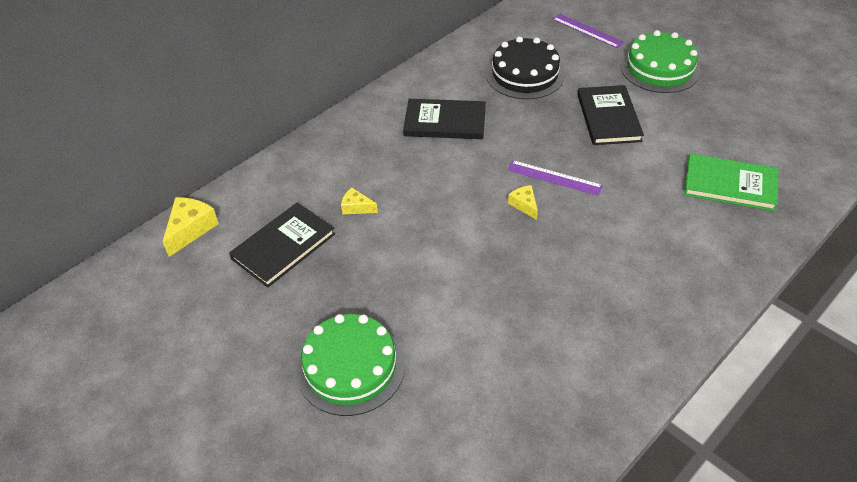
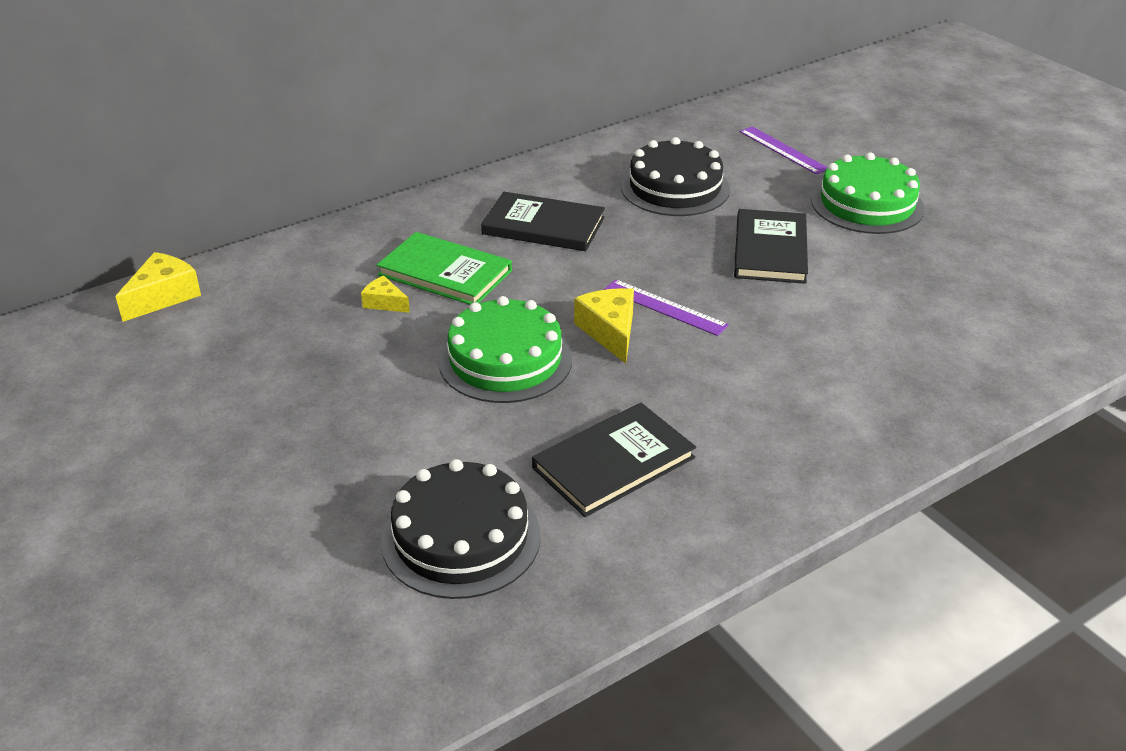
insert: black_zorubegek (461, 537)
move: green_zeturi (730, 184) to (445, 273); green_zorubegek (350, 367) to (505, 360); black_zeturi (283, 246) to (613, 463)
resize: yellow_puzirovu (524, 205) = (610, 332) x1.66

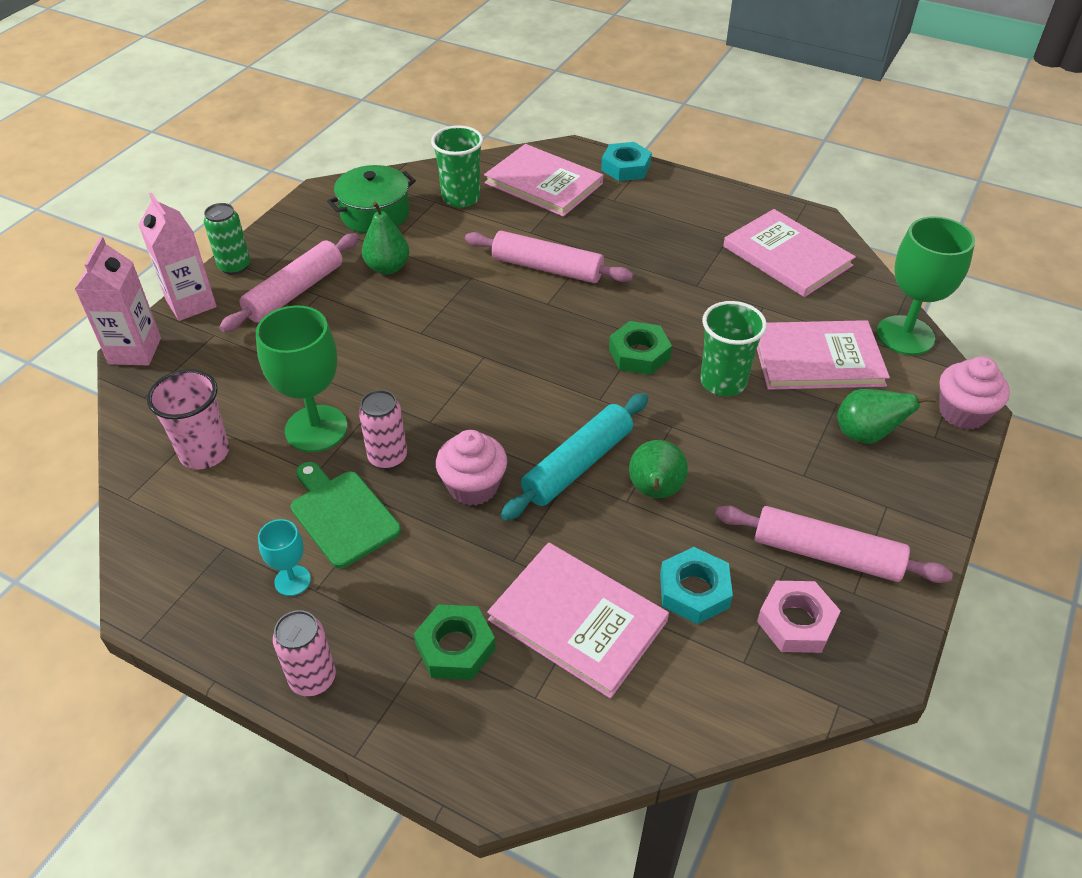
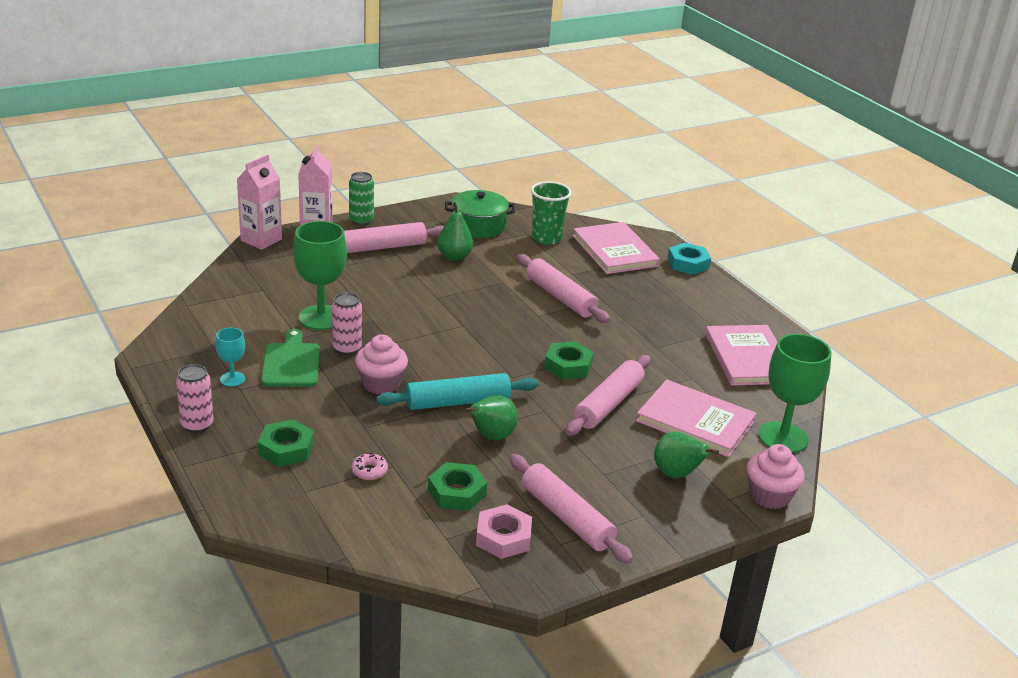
delete: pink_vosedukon (204, 453)
replace: pink_zeturi (578, 620) to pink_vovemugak (369, 471); green_vosedukon (723, 382) to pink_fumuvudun (608, 404)
recolor: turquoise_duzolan (694, 590) to green_duzolan (457, 492)

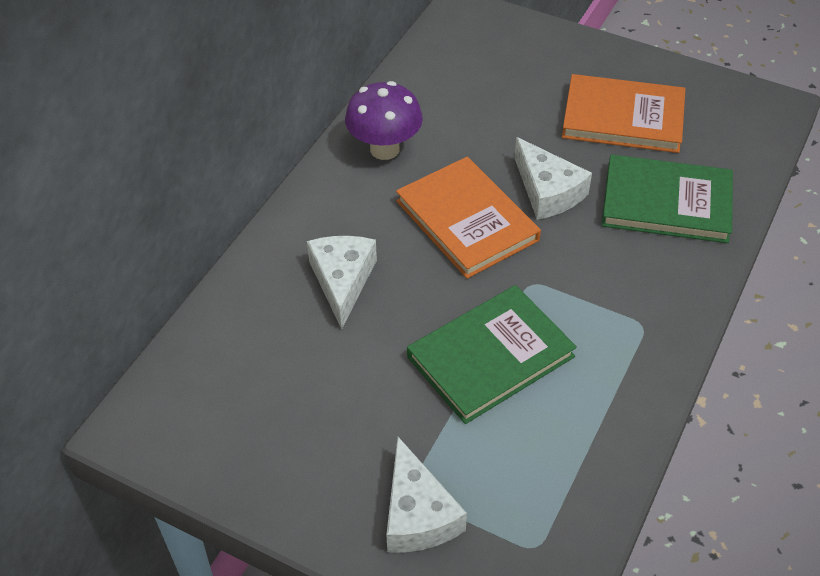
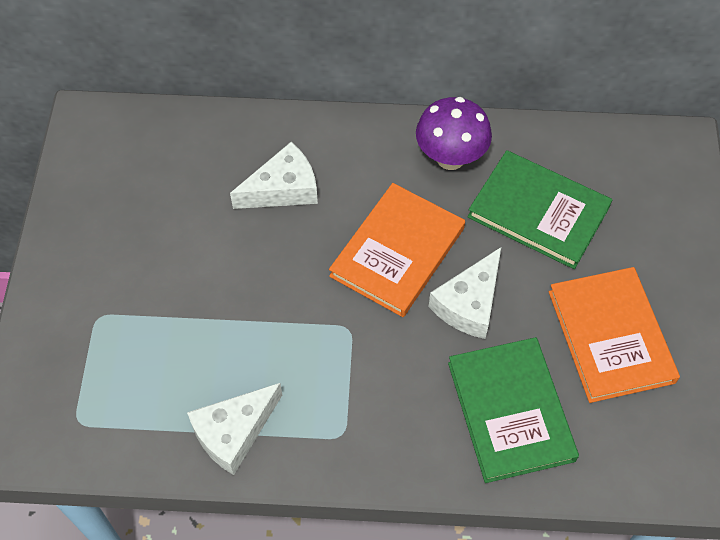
move: white_puzirovu (418, 514) to (234, 432); green_zeturi (490, 357) to (538, 212)

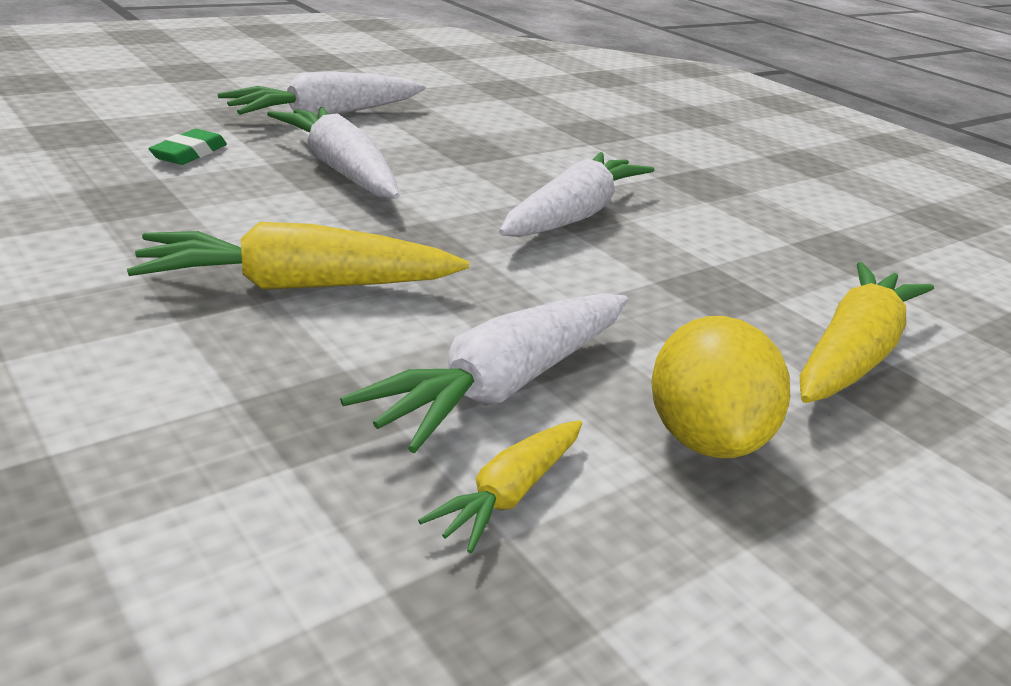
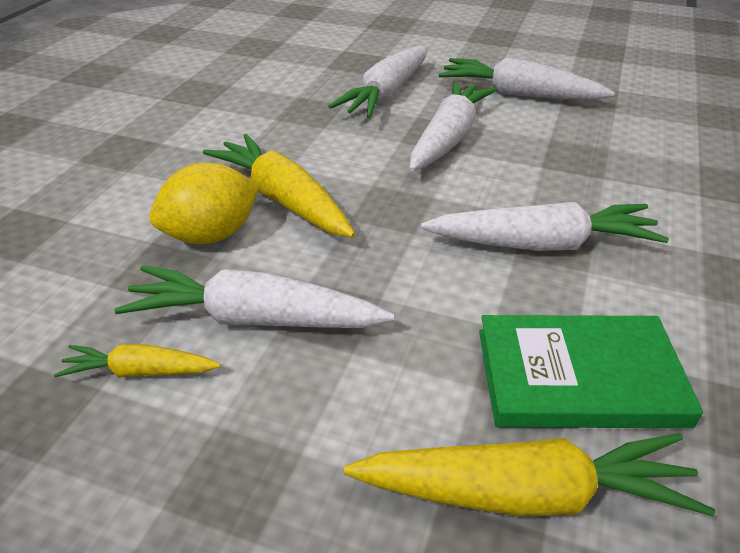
insert: green_zeturi (579, 377)
move: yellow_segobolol (705, 438) to (211, 235)
replace: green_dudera (189, 153) to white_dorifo (386, 94)

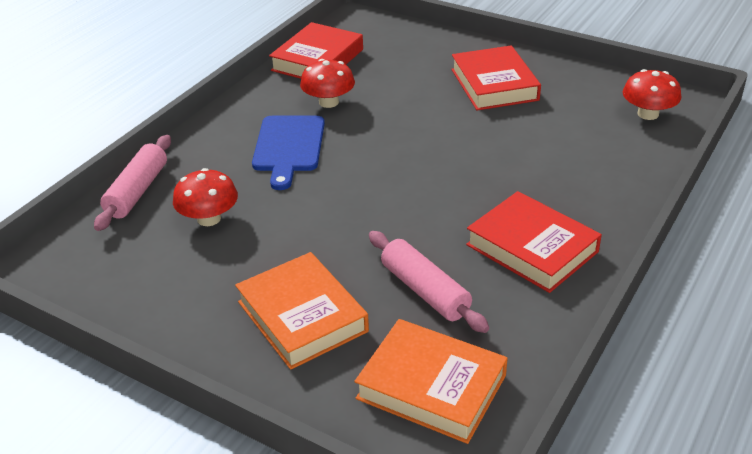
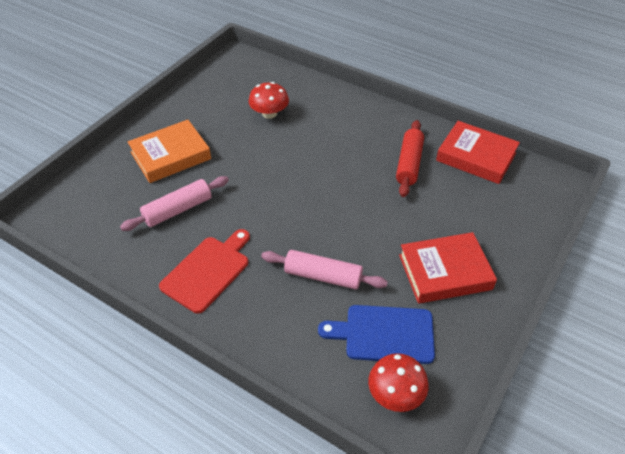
delete: orange_zeturi (431, 386)
move: pink_fumuvudun (137, 191) to (323, 276); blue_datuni (288, 147) to (384, 334)
replace: red_zeturi (532, 248) to red_datuni (208, 271); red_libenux (328, 102) to red_fumuvudun (409, 164)

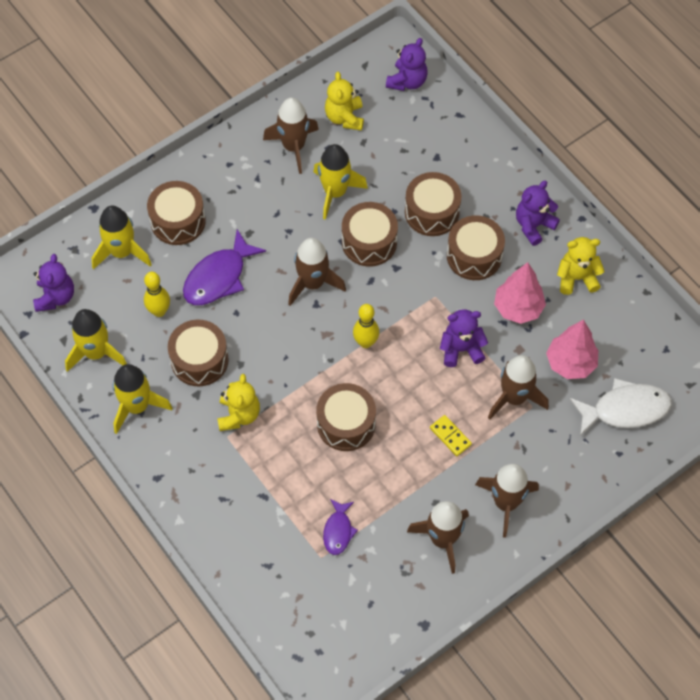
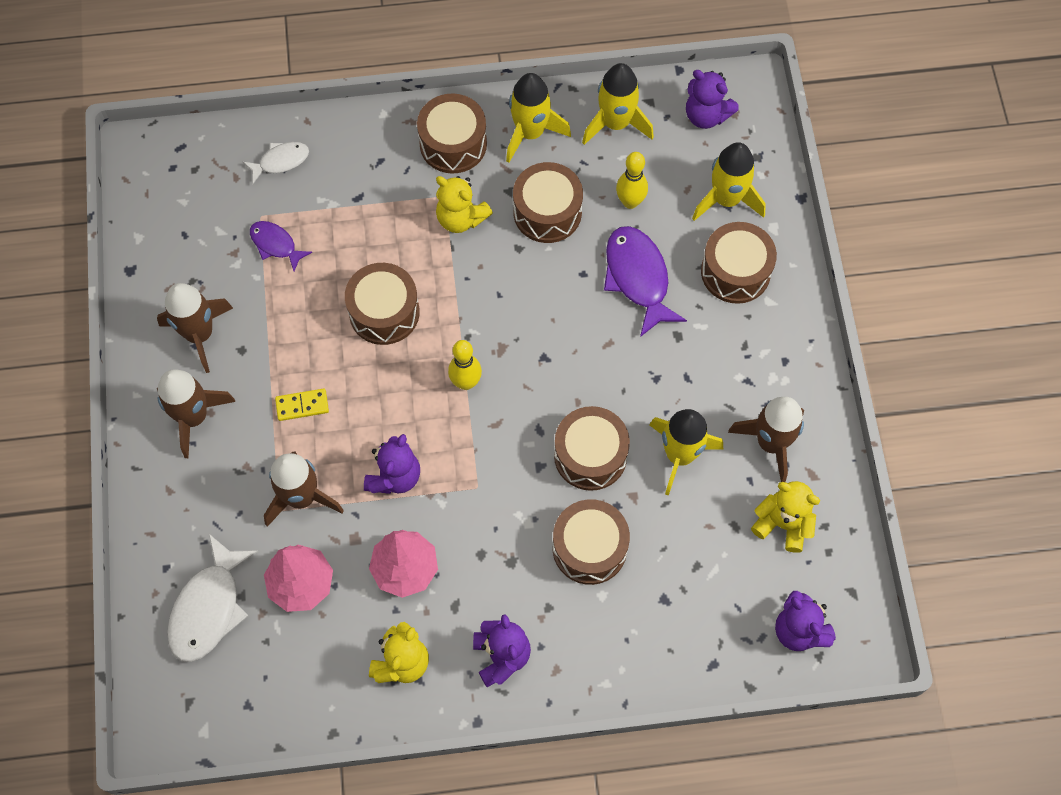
delete: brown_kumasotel (313, 283)
insert: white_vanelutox (281, 161)
move: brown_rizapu (474, 256) to (453, 144)

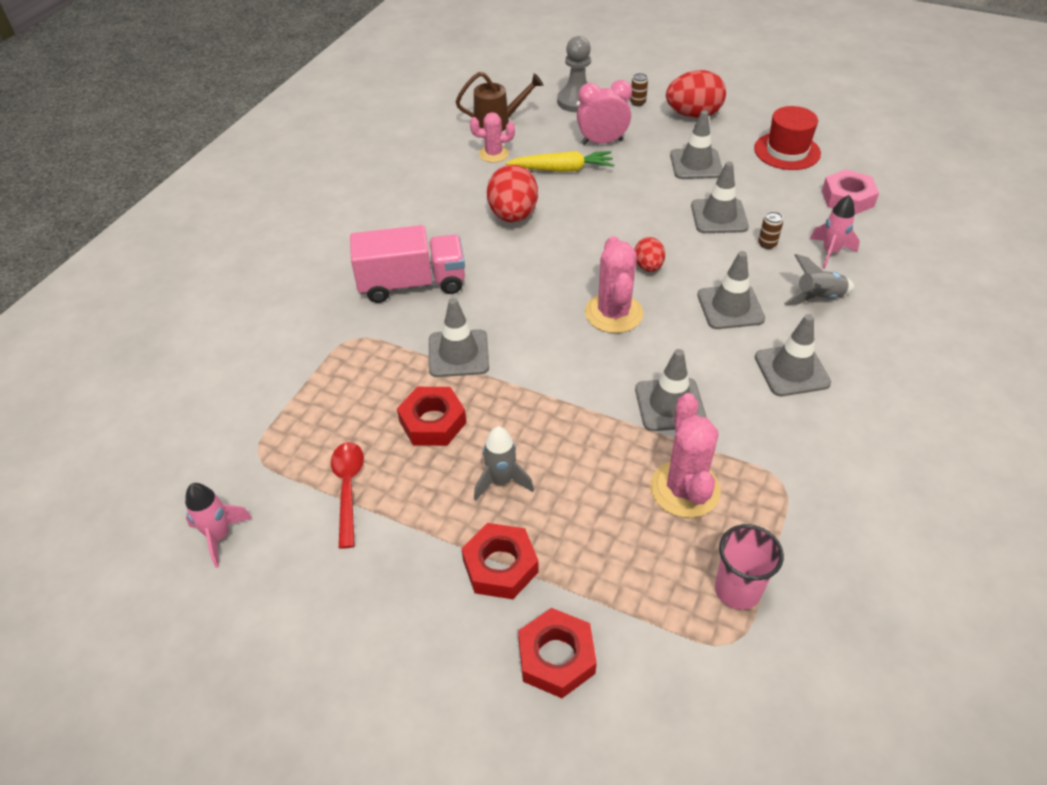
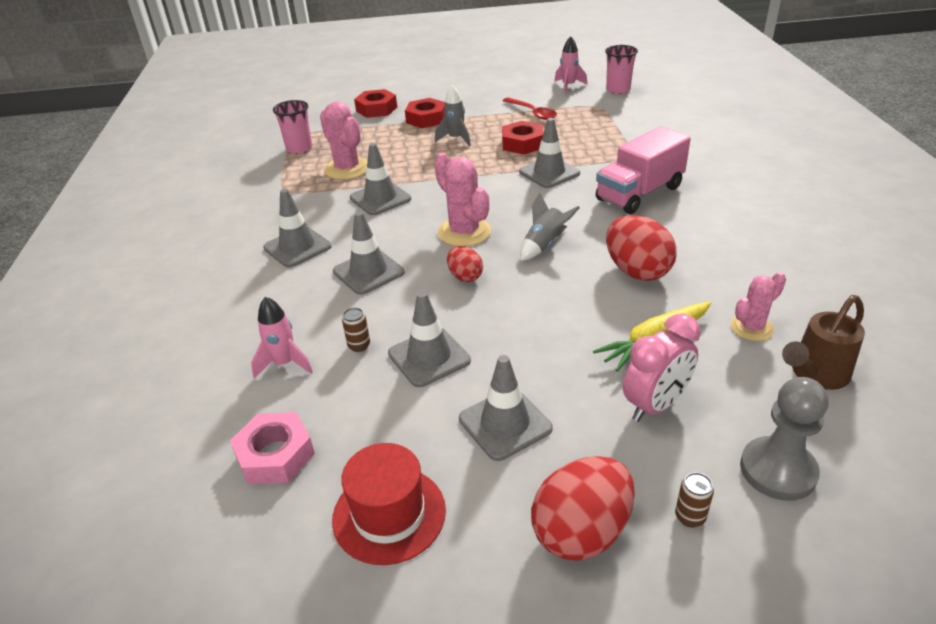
insert: pink_vosedukon (618, 90)
move: grey_kumasotel (818, 298) to (544, 245)

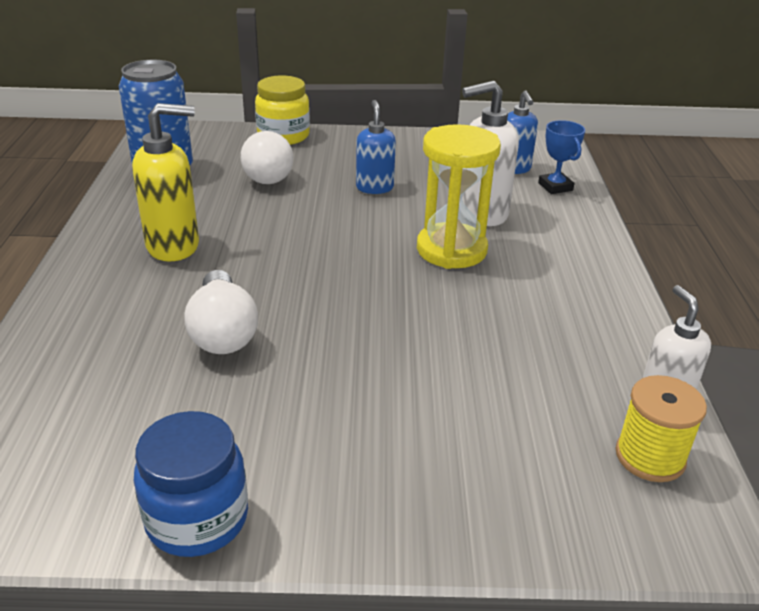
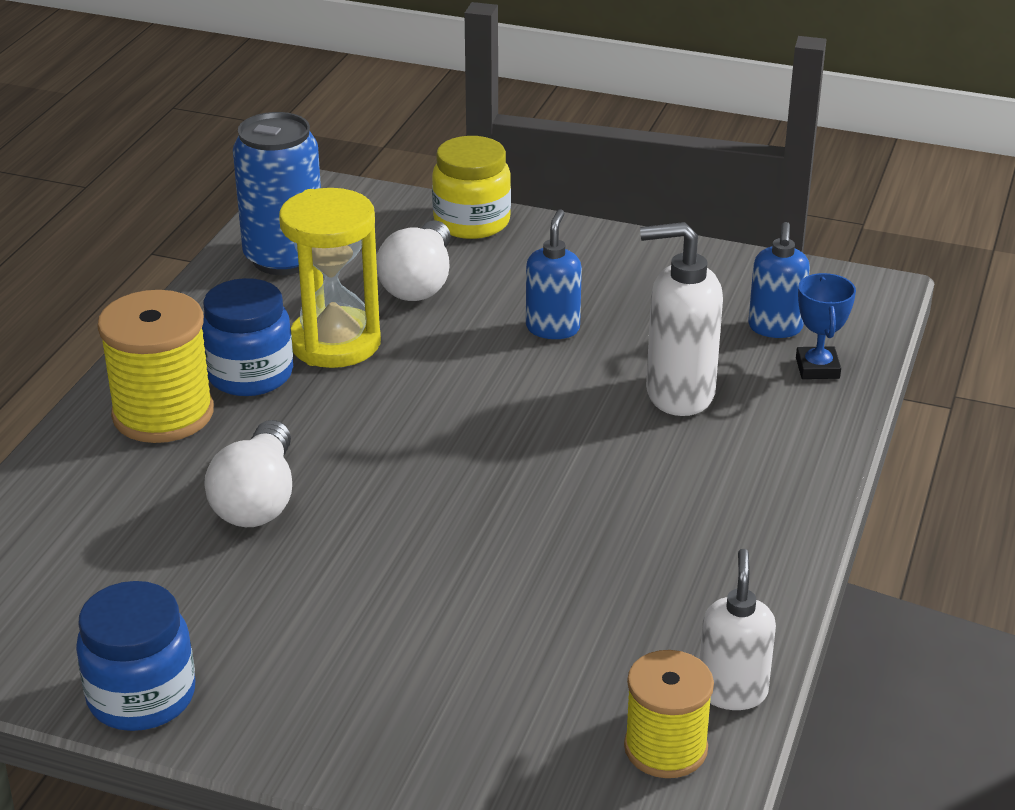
insert: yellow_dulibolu (163, 414)
move: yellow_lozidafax (451, 250) to (335, 343)
replace: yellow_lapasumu (174, 246) to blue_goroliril (250, 375)

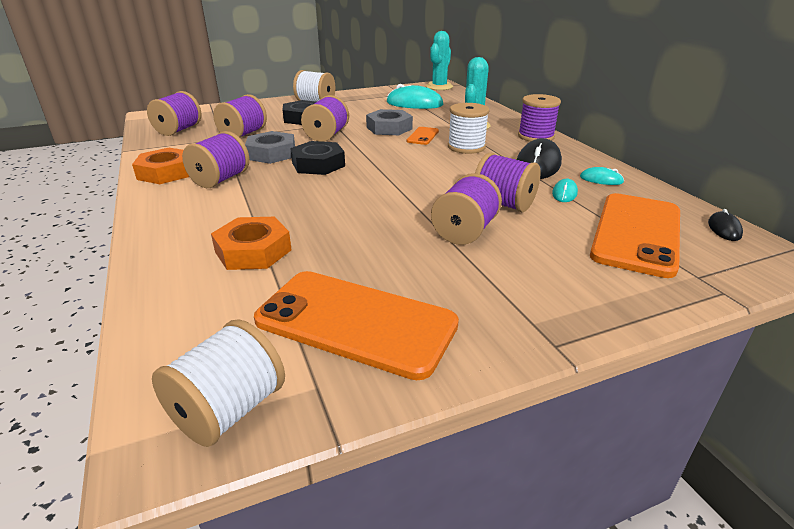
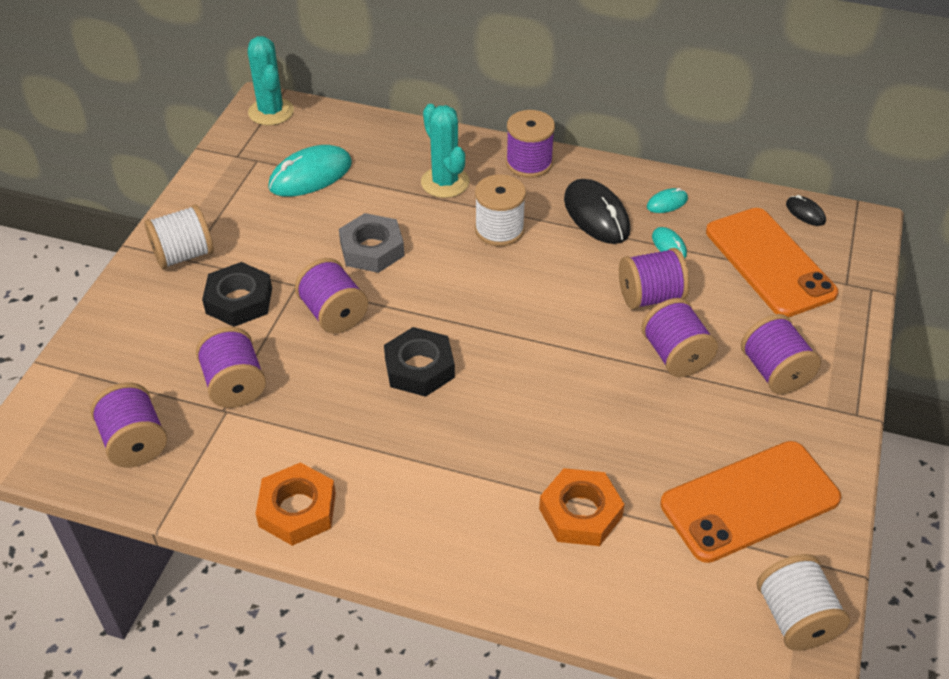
delete: grey_duzolan (271, 153); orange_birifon (422, 136)
move: purple_dulibolu (220, 180) to (774, 372)

